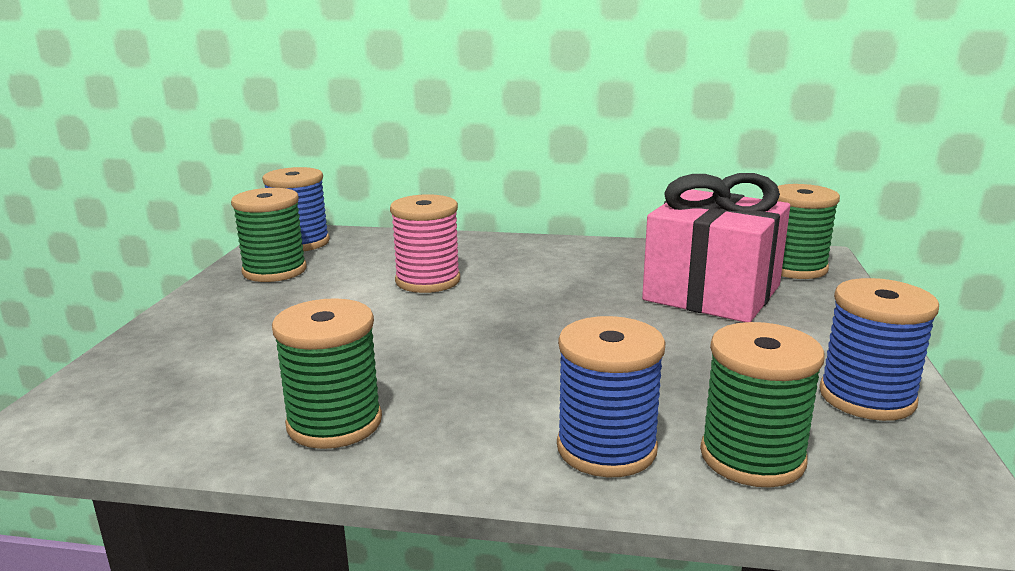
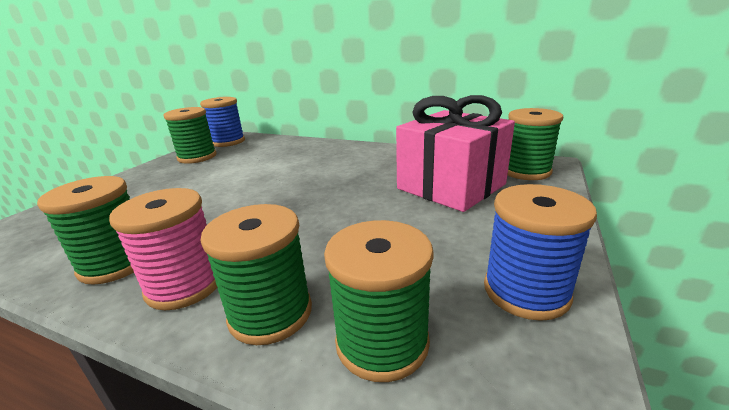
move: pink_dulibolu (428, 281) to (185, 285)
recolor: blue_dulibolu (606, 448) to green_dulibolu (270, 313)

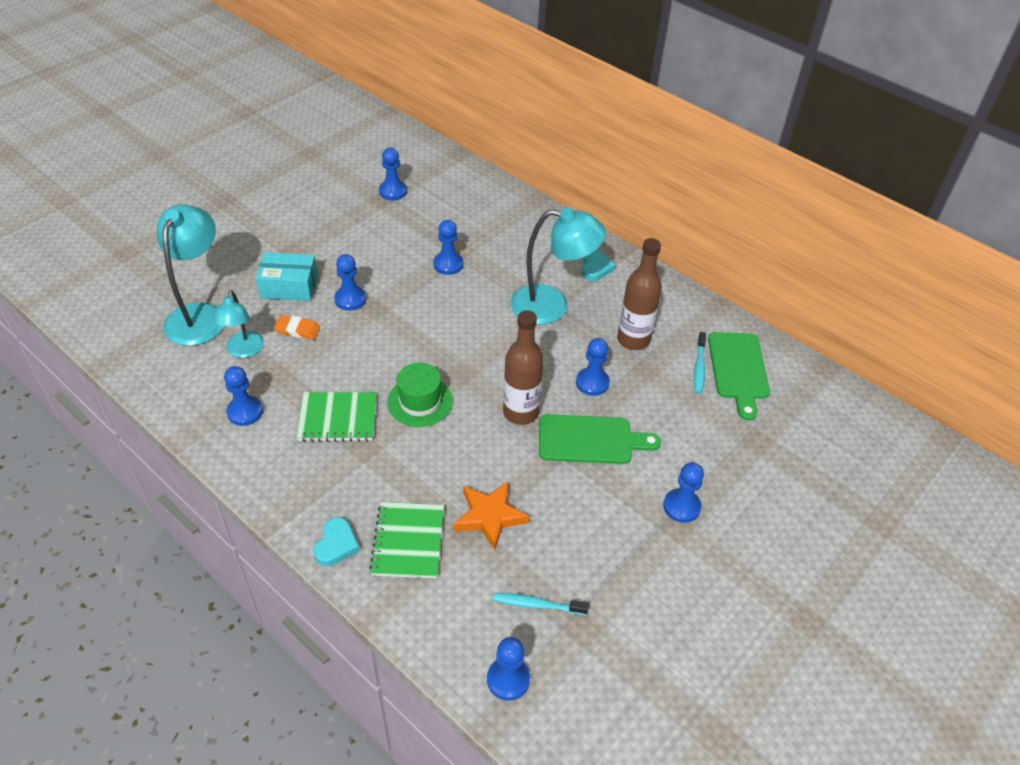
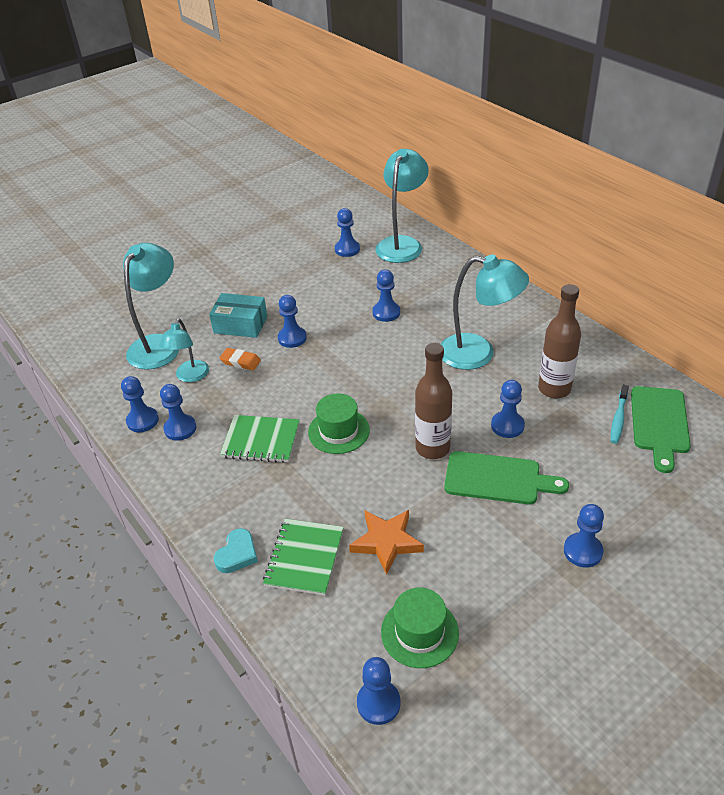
delete: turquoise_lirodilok (595, 268)
insert: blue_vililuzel (142, 421); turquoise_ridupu (402, 244)
replace: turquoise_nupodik (537, 604) to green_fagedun (419, 632)

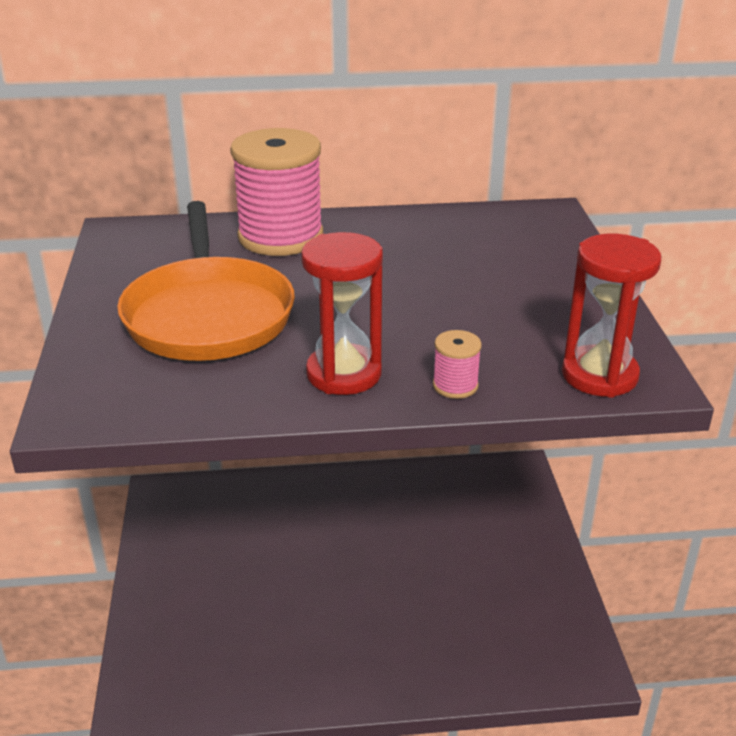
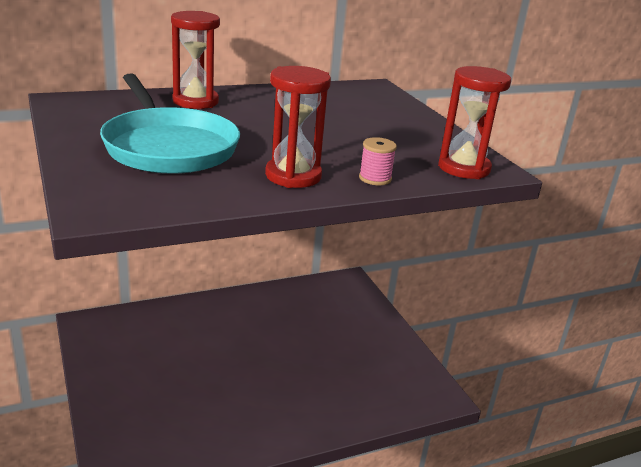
replace: pink_dulibolu (280, 237) to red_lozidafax (195, 101)
recolor: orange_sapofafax (208, 314) to turquoise_sapofafax (168, 147)

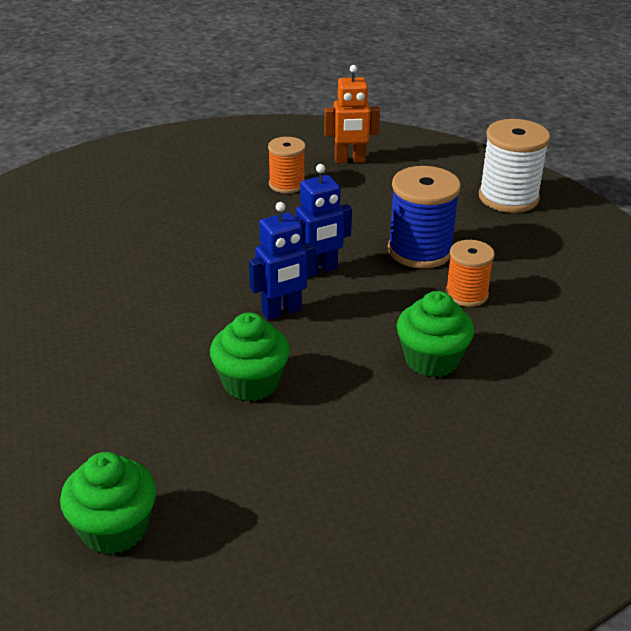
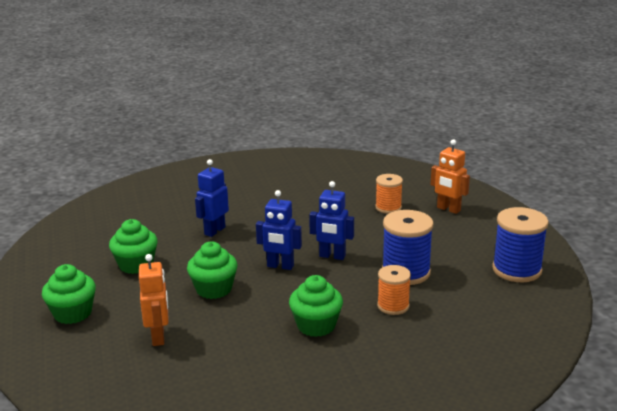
insert: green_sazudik (136, 265); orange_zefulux (158, 337); blue_zefulux (214, 231)
recolor: white_dulibolu (508, 198) to blue_dulibolu (516, 270)

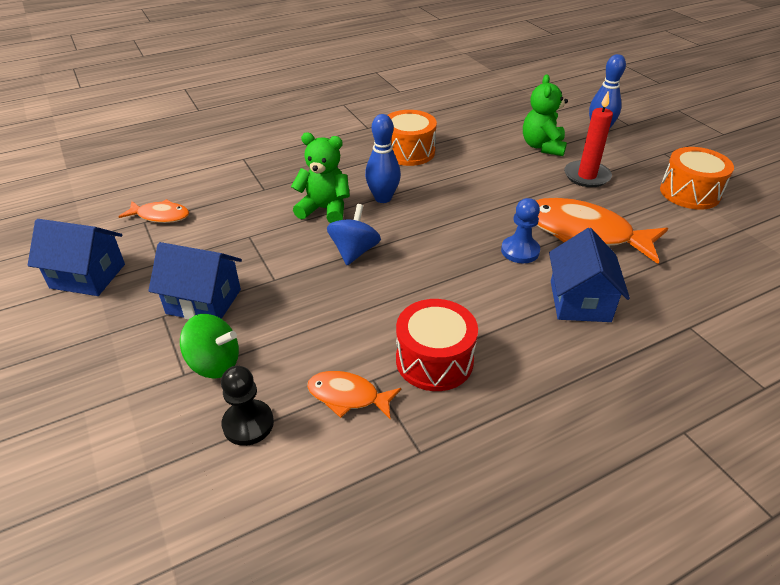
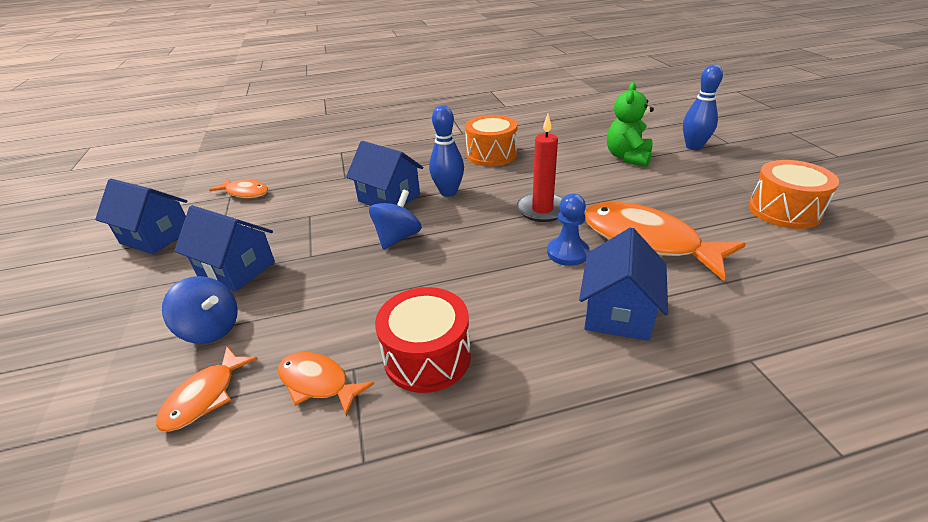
move: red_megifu (586, 176) to (542, 210)
replace: black_vililuzel (248, 424) to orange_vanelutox (205, 396); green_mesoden (324, 209) to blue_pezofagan (389, 198)
recolor: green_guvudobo (214, 363) to blue_guvudobo (211, 329)

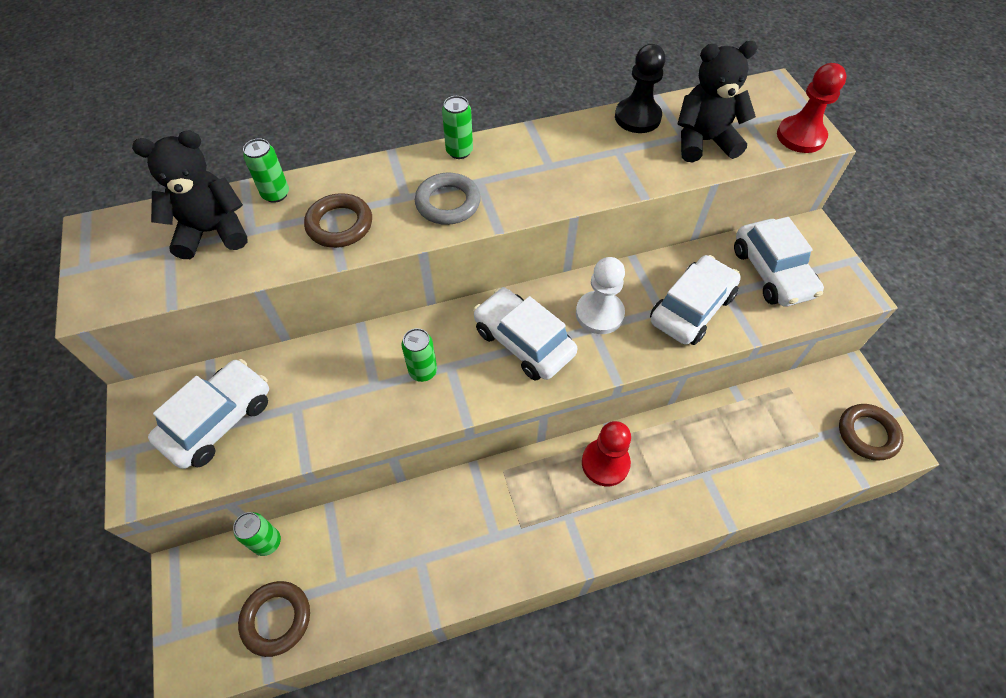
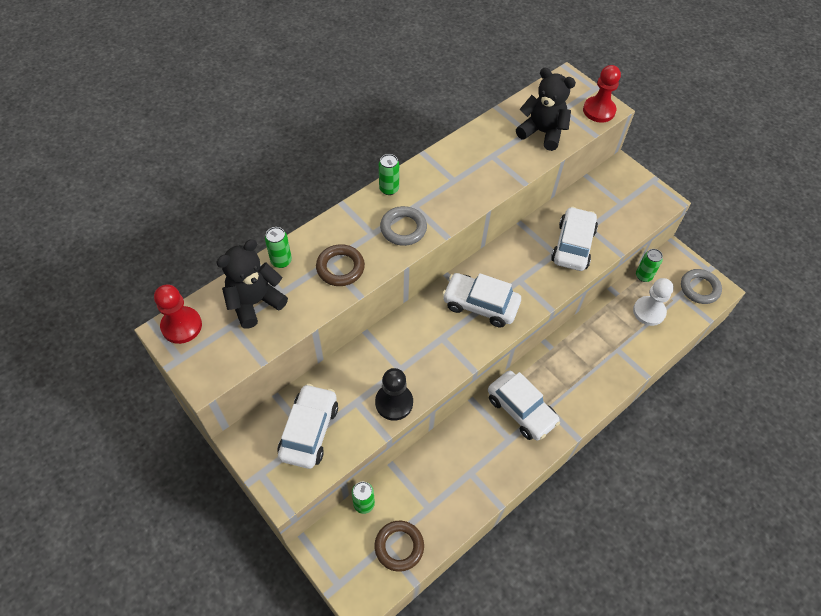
move: red_vililuzel (605, 463) to (181, 326); black_vililuzel (637, 117) to (394, 402); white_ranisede (772, 272) to (521, 410); white_vililuzel (599, 314) to (649, 312); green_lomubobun (423, 371) to (643, 276)
recolor: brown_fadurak (867, 434) to grey_fadurak (699, 288)
rotate: black_mesoden (703, 141) = (542, 132) 60 degrees clockwise

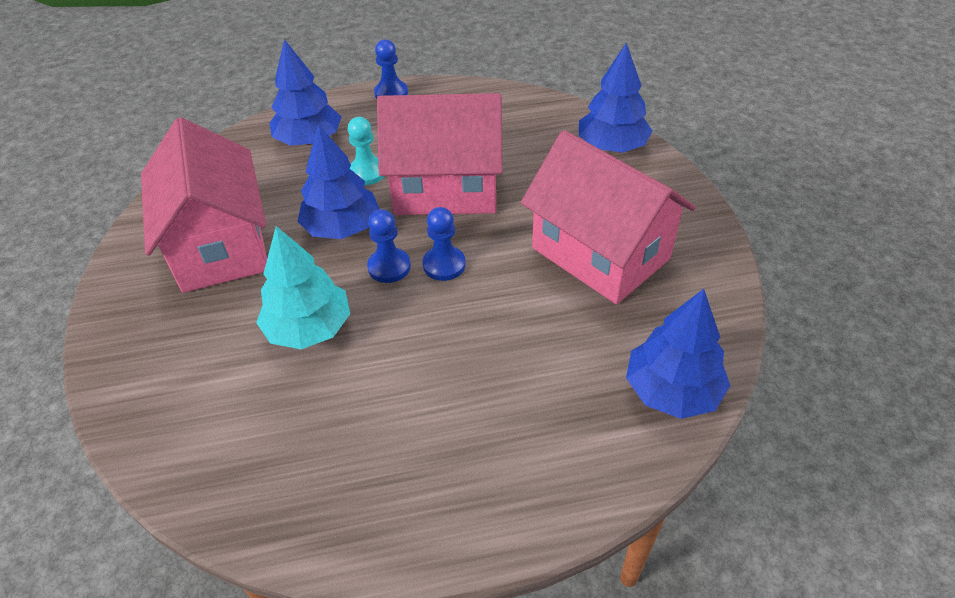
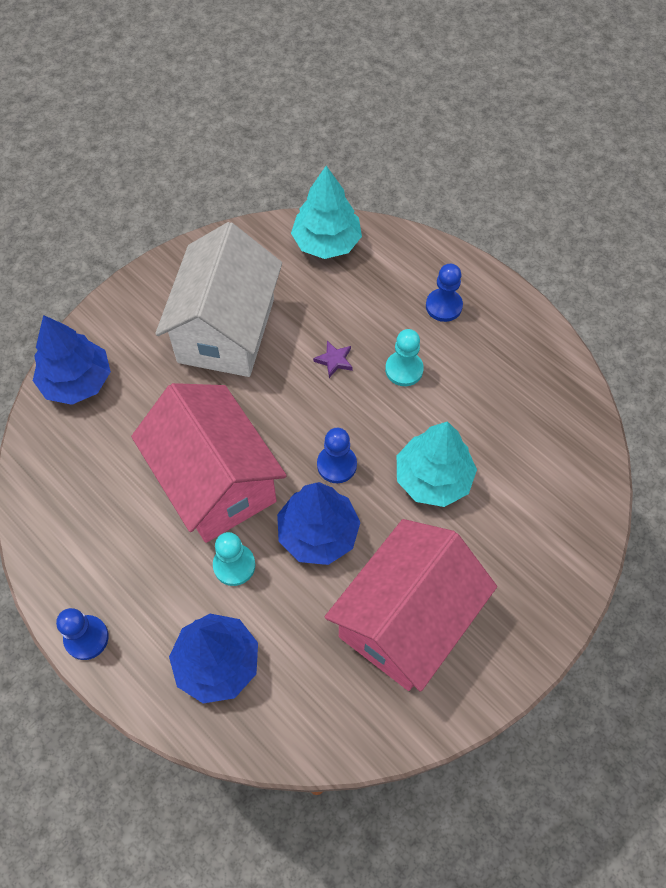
insert: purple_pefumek (334, 360); turquoise_vililuzel (404, 369)
move: blue_vililuzel (444, 265) to (443, 306)
recolor: pink_pezofagan (600, 253) to white_pezofagan (226, 330); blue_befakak (672, 390) to turquoise_befakak (326, 242)

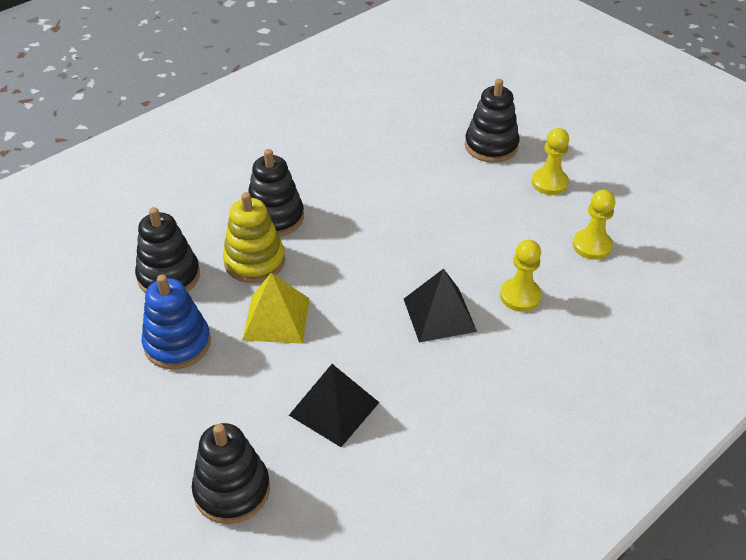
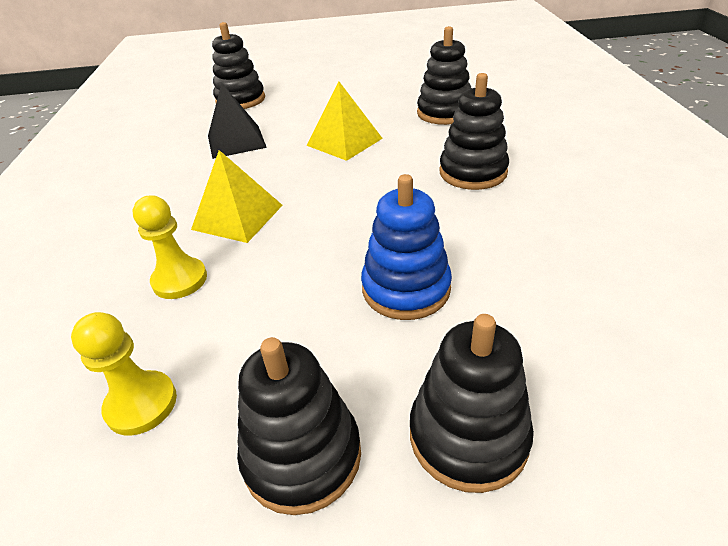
delete: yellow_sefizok (254, 261)
move: blue_sefizok (177, 343) to (406, 288)
replace: yellow_vililuzel (549, 183) to black_sefizok (302, 455)
recolor: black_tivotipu (439, 315) to yellow_tivotipu (237, 217)

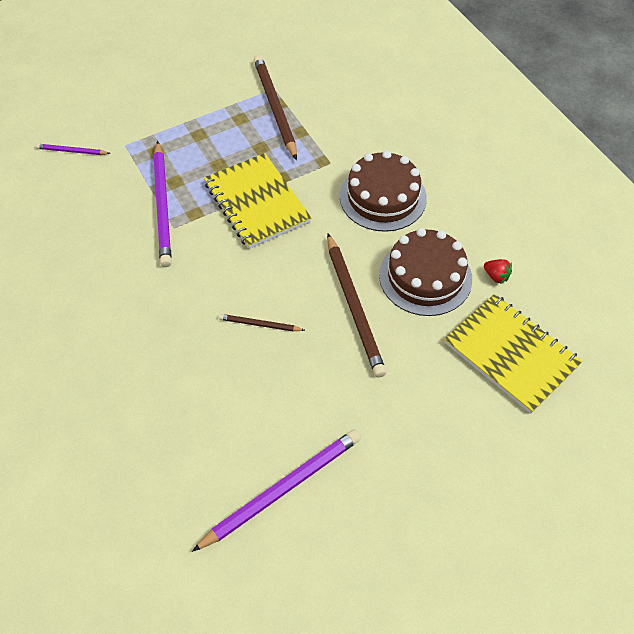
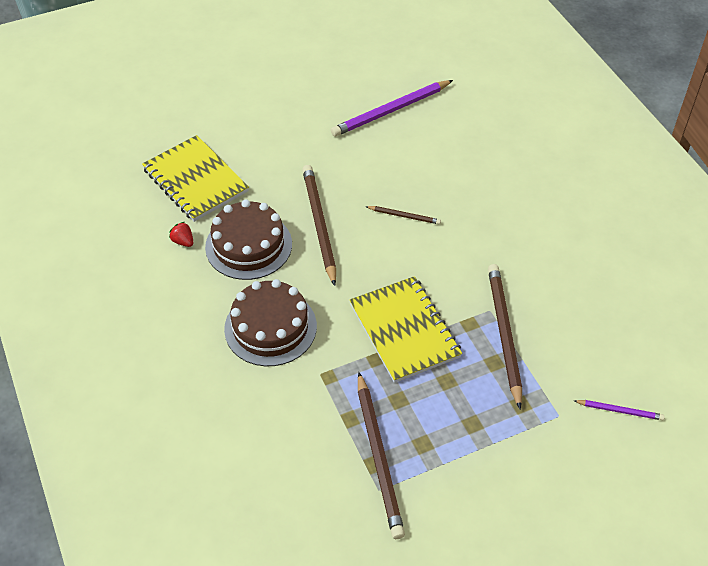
recolor: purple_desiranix (163, 206) to brown_desiranix (504, 334)

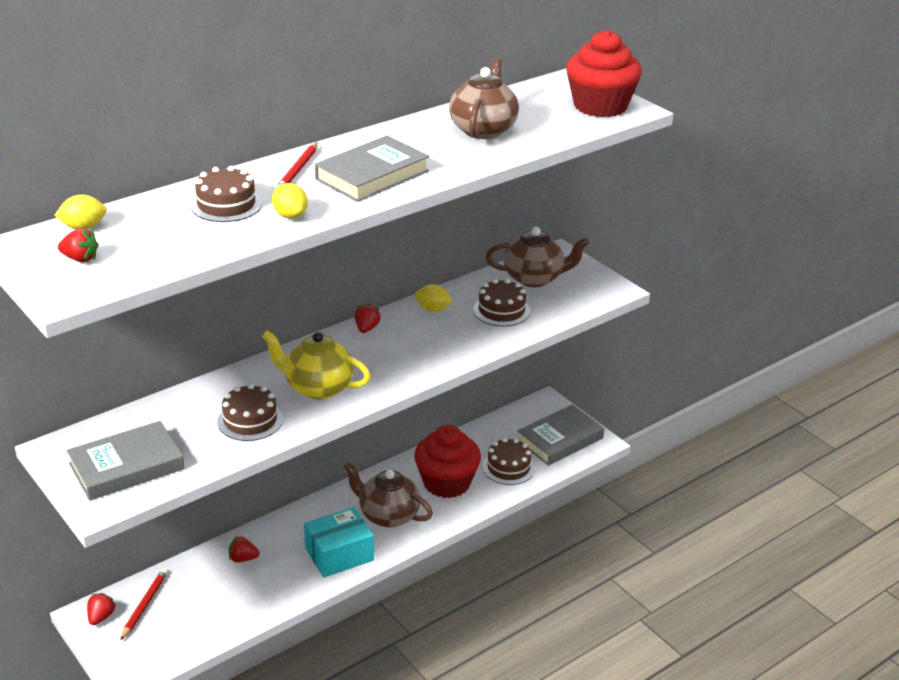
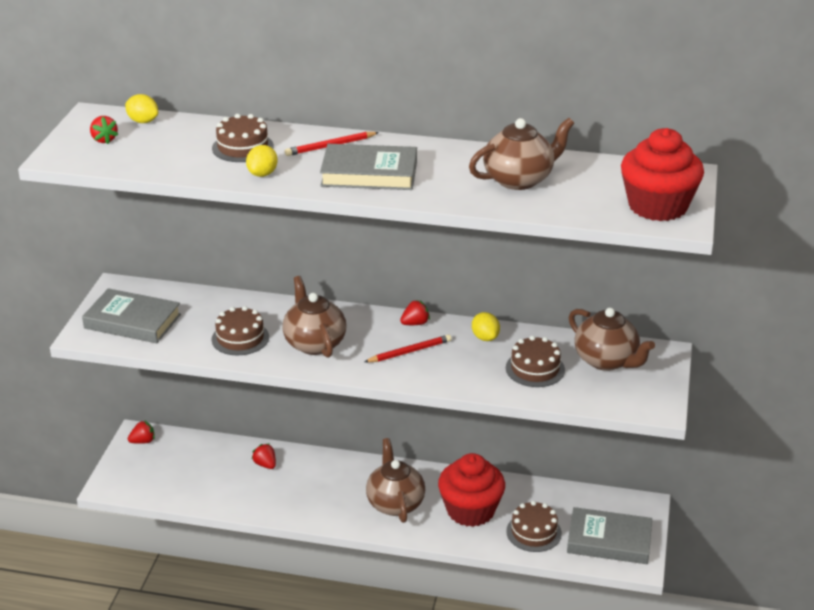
delete: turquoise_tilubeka (339, 554)
move: red_desiranix (145, 605) to (409, 351)
recolor: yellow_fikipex (317, 387) to brown_fikipex (314, 343)

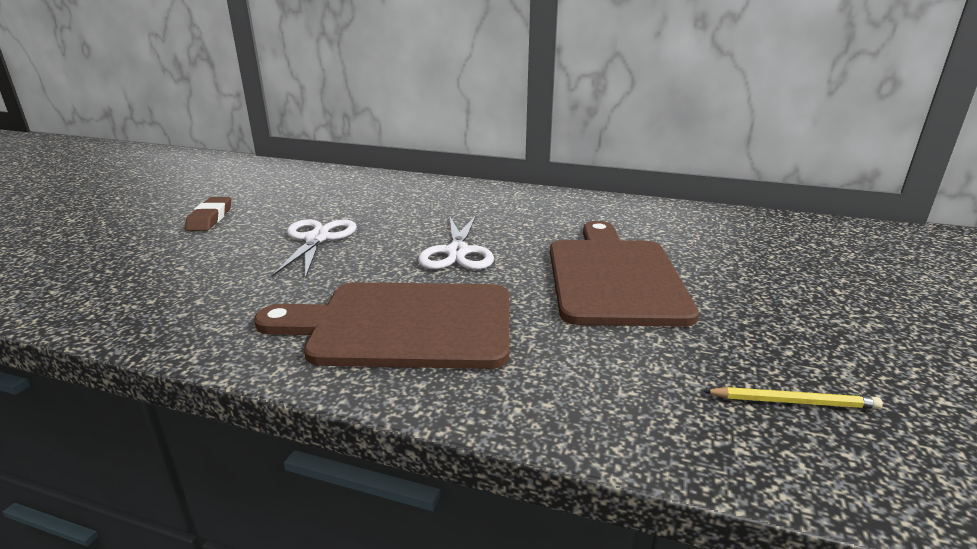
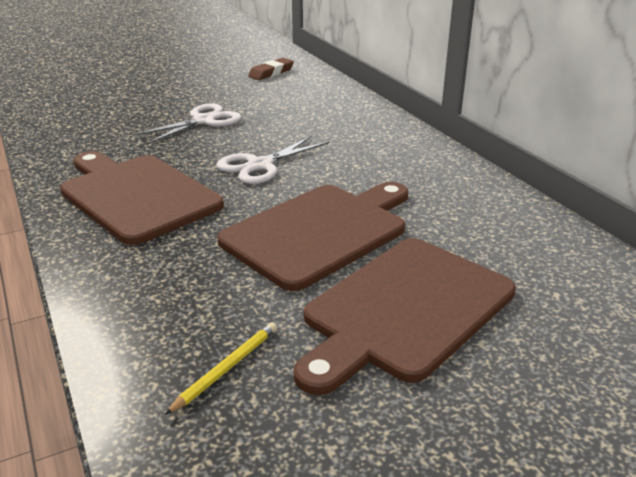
insert: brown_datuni (405, 310)
move: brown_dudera (210, 218) to (271, 73)
rotate: yellow_desiranix (792, 401) = (226, 368) 105 degrees counterclockwise

